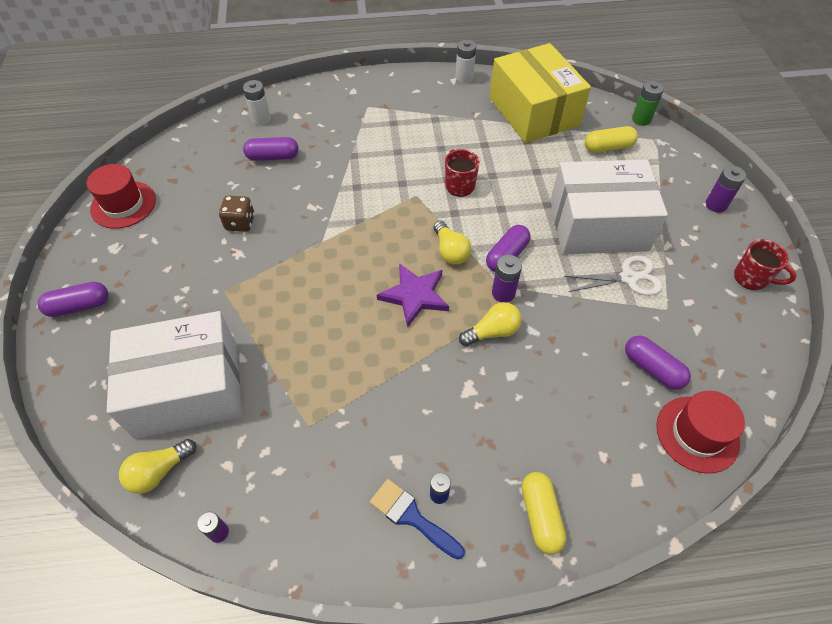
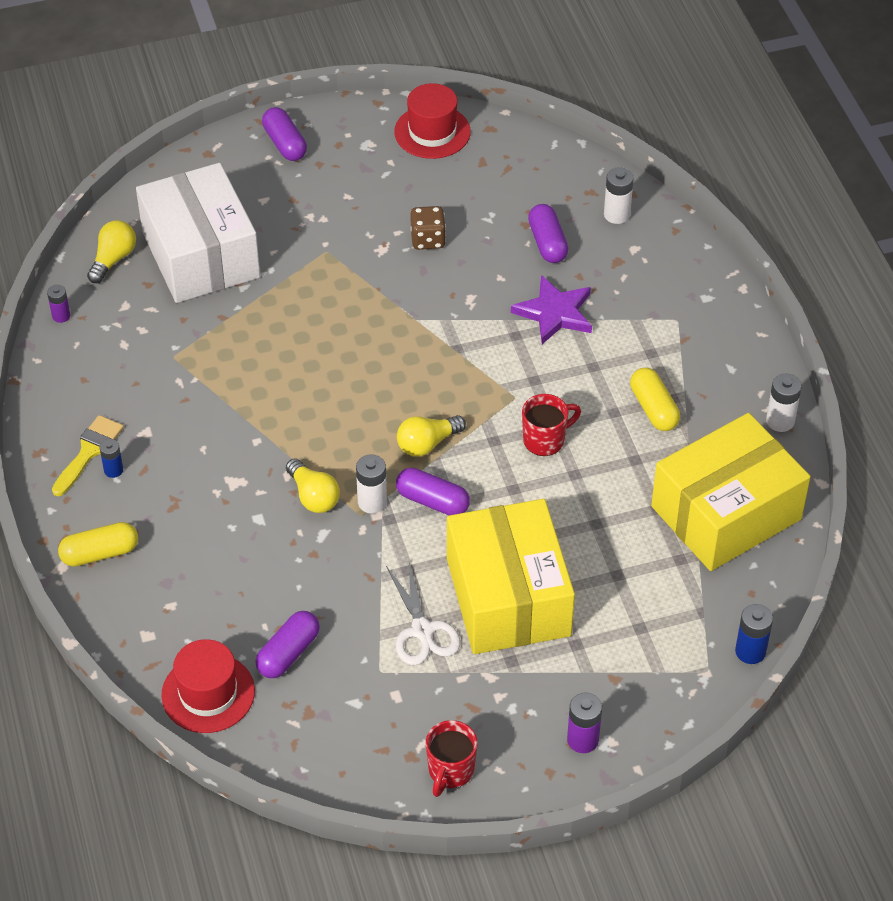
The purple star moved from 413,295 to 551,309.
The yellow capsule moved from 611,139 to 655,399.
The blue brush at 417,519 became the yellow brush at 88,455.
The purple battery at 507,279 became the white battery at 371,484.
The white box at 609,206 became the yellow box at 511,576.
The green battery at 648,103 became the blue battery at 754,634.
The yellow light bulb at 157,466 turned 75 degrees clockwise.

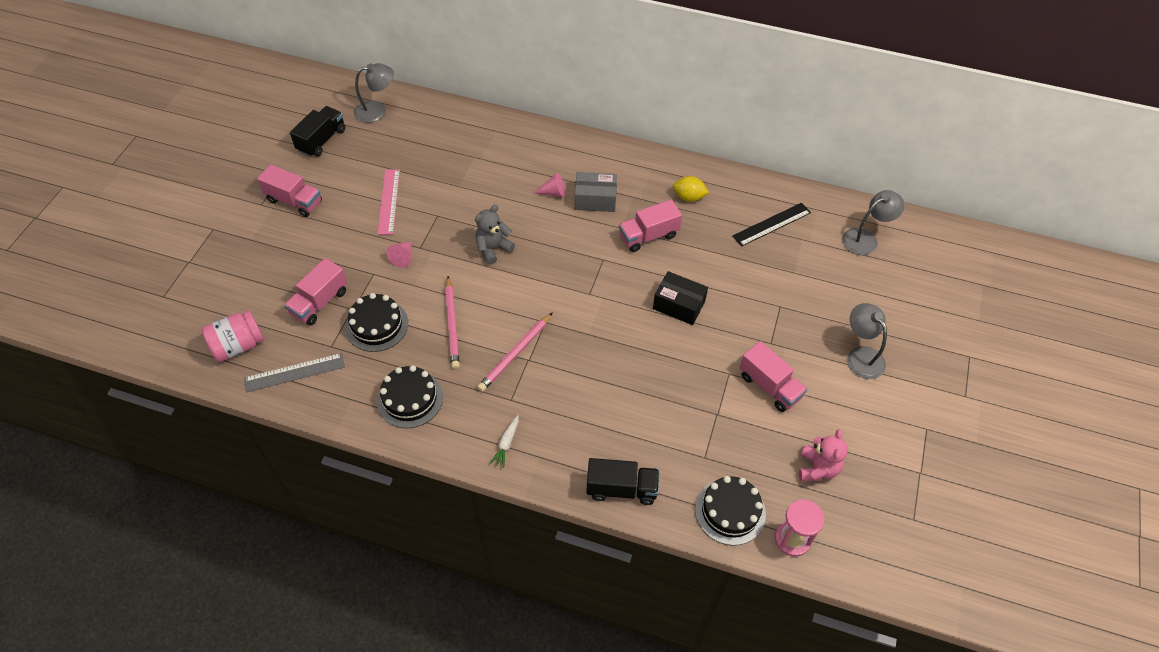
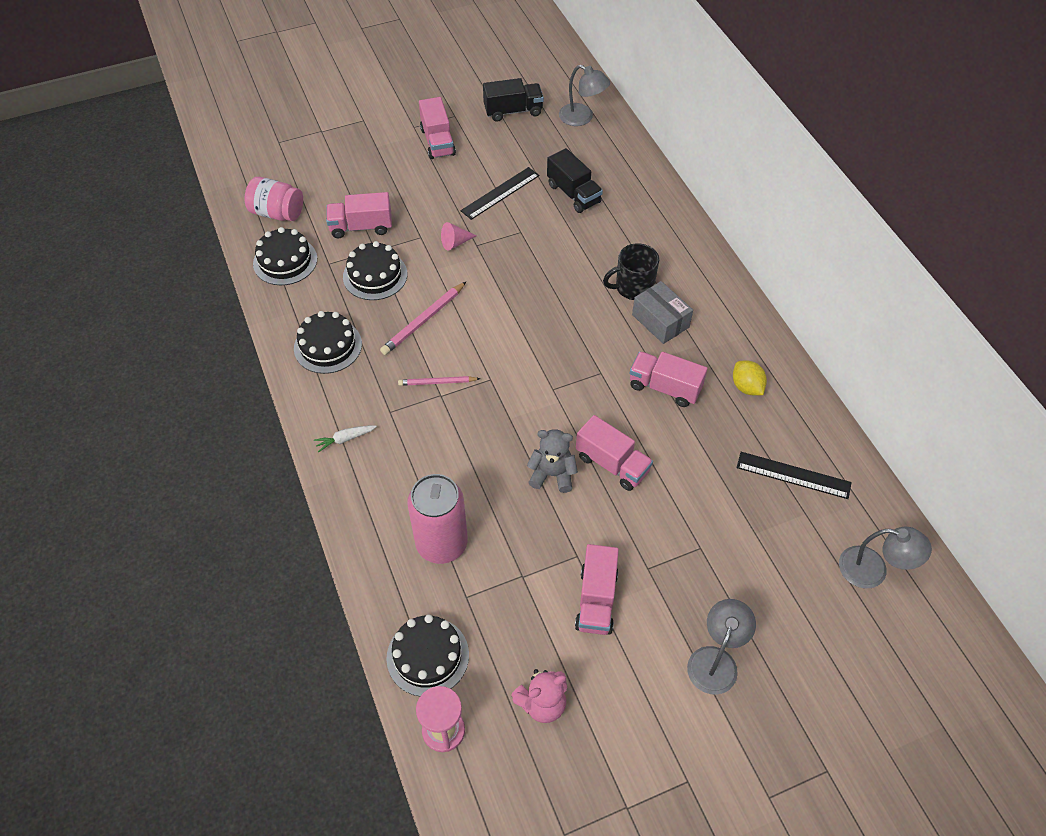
The pink can at 437,519 appeared.
The grey teddy bear moved from 495,234 to 552,461.
The black truck moved from 622,481 to 575,180.
The grey ruler at 294,372 was replaced by the black cake at 285,256.
The pink cone at 549,185 was replaced by the black mug at 631,271.
The black box at 680,298 was replaced by the pink truck at 614,453.
The pink ruler at 388,202 became the black ruler at 499,193.
The pink pencil at 515,352 changed to 0.65 times the size.

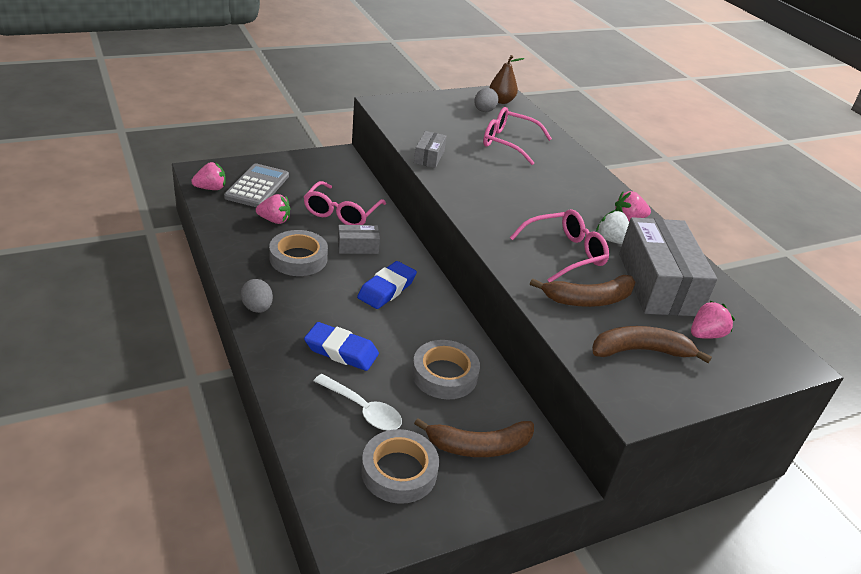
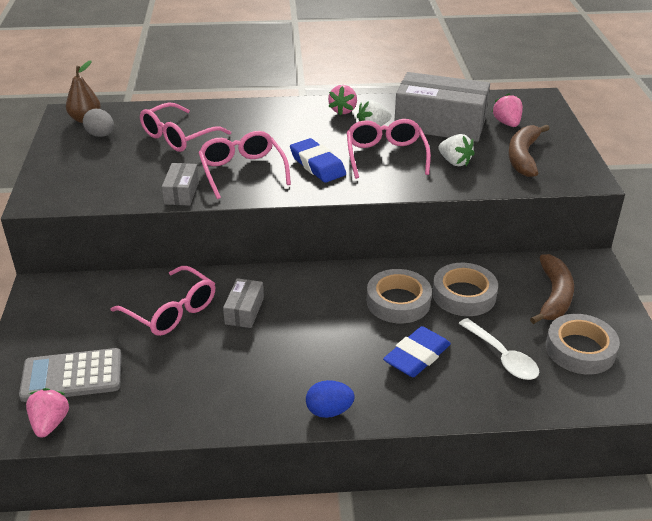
The pink strawberry at 273,209 disappeared.
The pink glasses at 244,165 appeared.
The grey tape moved from 298,253 to 399,296.
The blue eraser moved from 387,285 to 318,160.
The brown banana at 583,291 was replaced by the white strawberry at 456,150.
The grey egg at 257,296 became the blue egg at 330,399.
The grey calculator at 256,185 turned 45 degrees counterclockwise.
The white spoon at 358,402 turned 90 degrees clockwise.
The grey box at 430,149 turned 60 degrees clockwise.

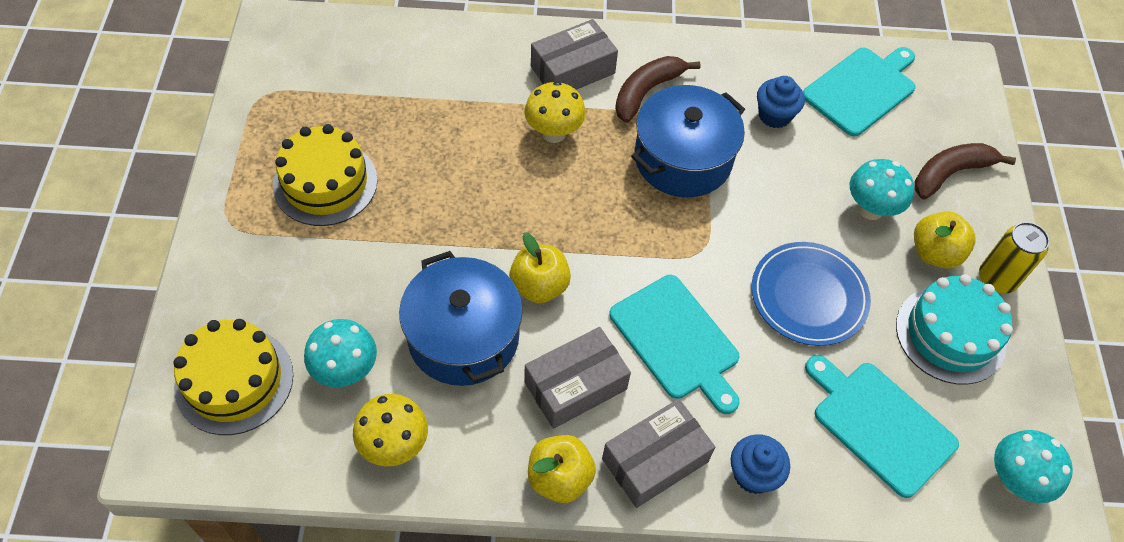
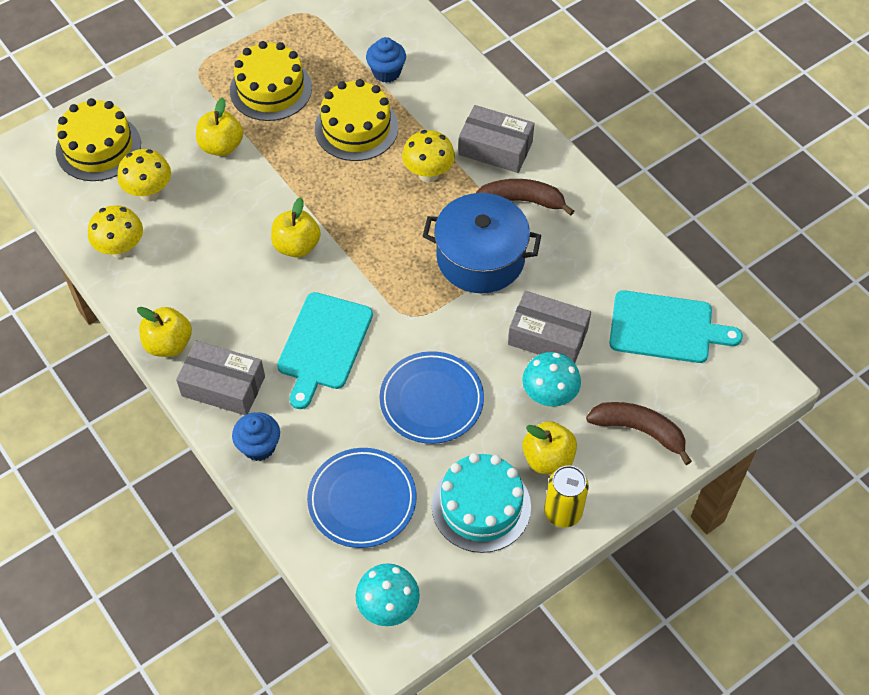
The blue pot at 461,318 disappeared.
The yellow apple at 219,126 appeared.
The yellow cake at 356,120 appeared.
The grey box moved from 577,378 to 549,327.
The blue cupcake moved from 781,102 to 386,60.
The turquoise cutting board at 882,426 was replaced by the blue plate at 362,498.
The turquoise mushroom at 340,353 became the yellow mushroom at 144,175.

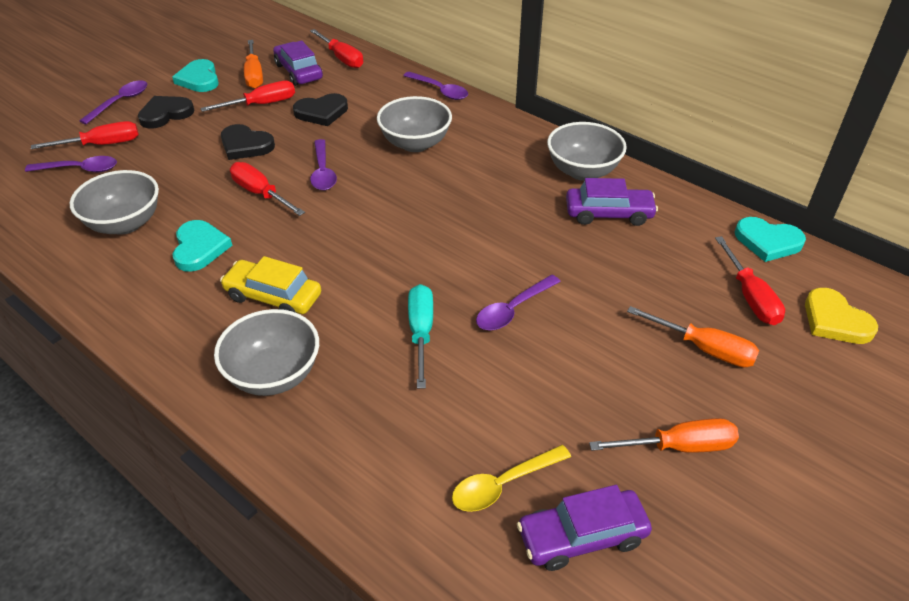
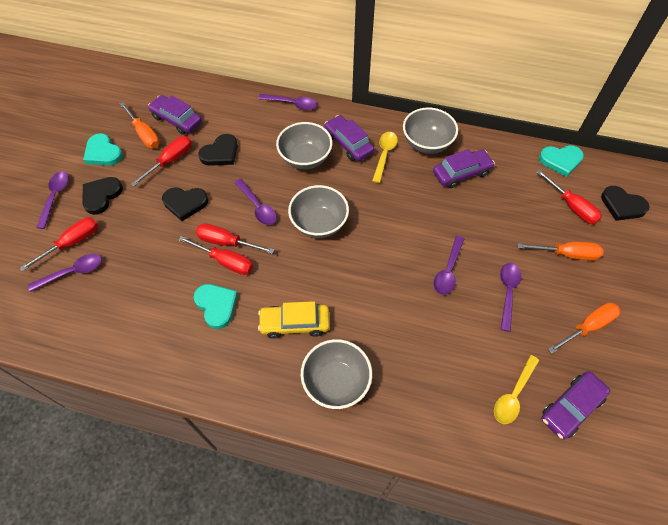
The turquoise screwdriver at 420,336 disappeared.
The purple car at 349,138 appeared.
The yellow spoon at 385,157 appeared.
The purple spoon at 510,297 appeared.
The grey bowl moved from 114,202 to 318,211.
The red screwdriver moved from 336,48 to 215,255.
The yellow heart at 841,316 became the black heart at 625,203.

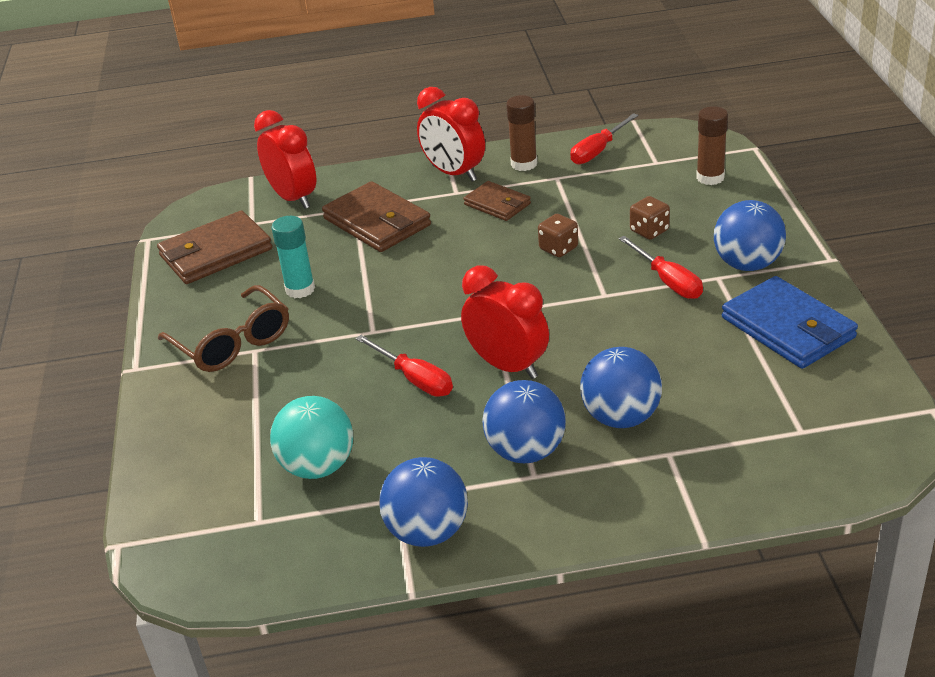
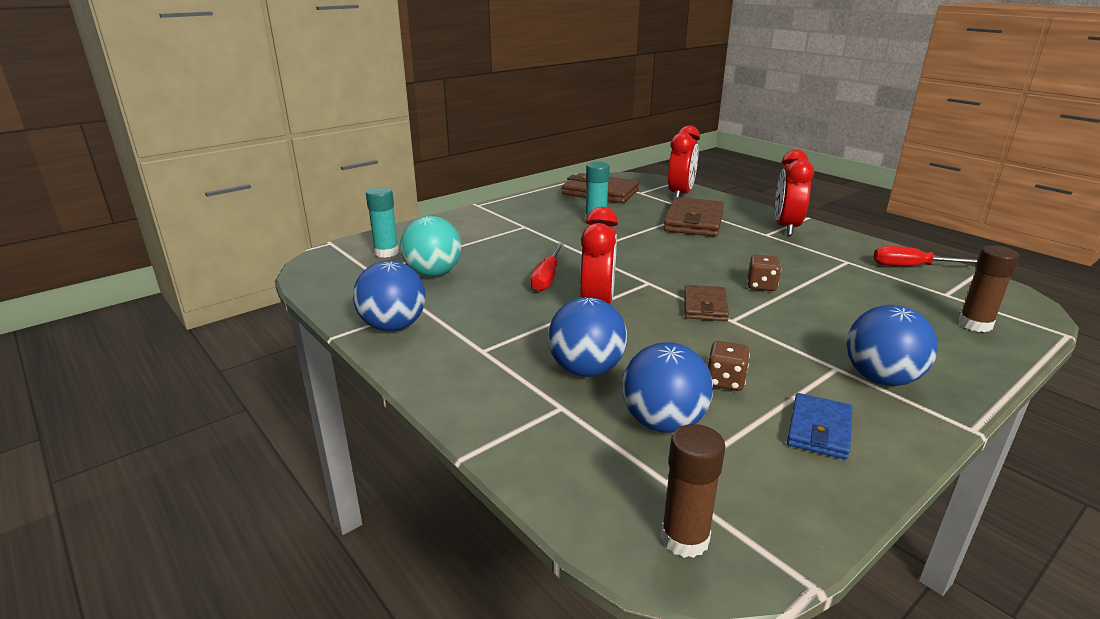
The brown glasses at 223,328 disappeared.
The red screwdriver at 661,267 disappeared.
The turquoise glue stick at 382,222 appeared.
The brown wallet moved from 497,201 to 706,303.
The blue ball moved from 524,421 to 667,387.
The brown glue stick moved from 521,133 to 693,491.
The brown dice moved from 650,217 to 729,366.
The blue wallet at 790,322 changed to 0.60 times the size.

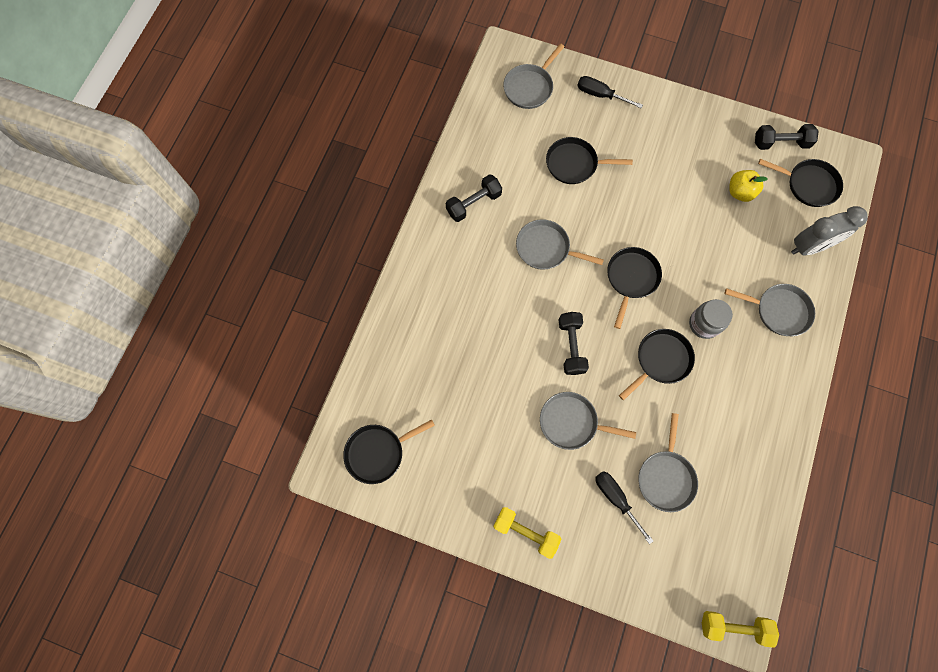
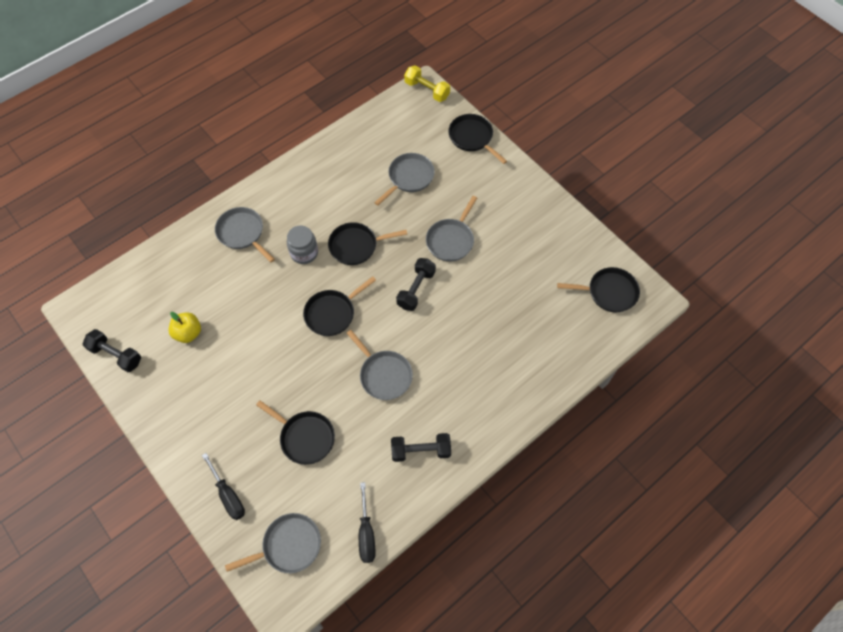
The yellow dumbbell at 527,533 disappeared.
The grey clock at 829,231 disappeared.
The black screwdriver moved from 624,507 to 367,522.
The black pan moved from 800,183 to 477,139.
The grey pan at 588,421 turned 75 degrees clockwise.

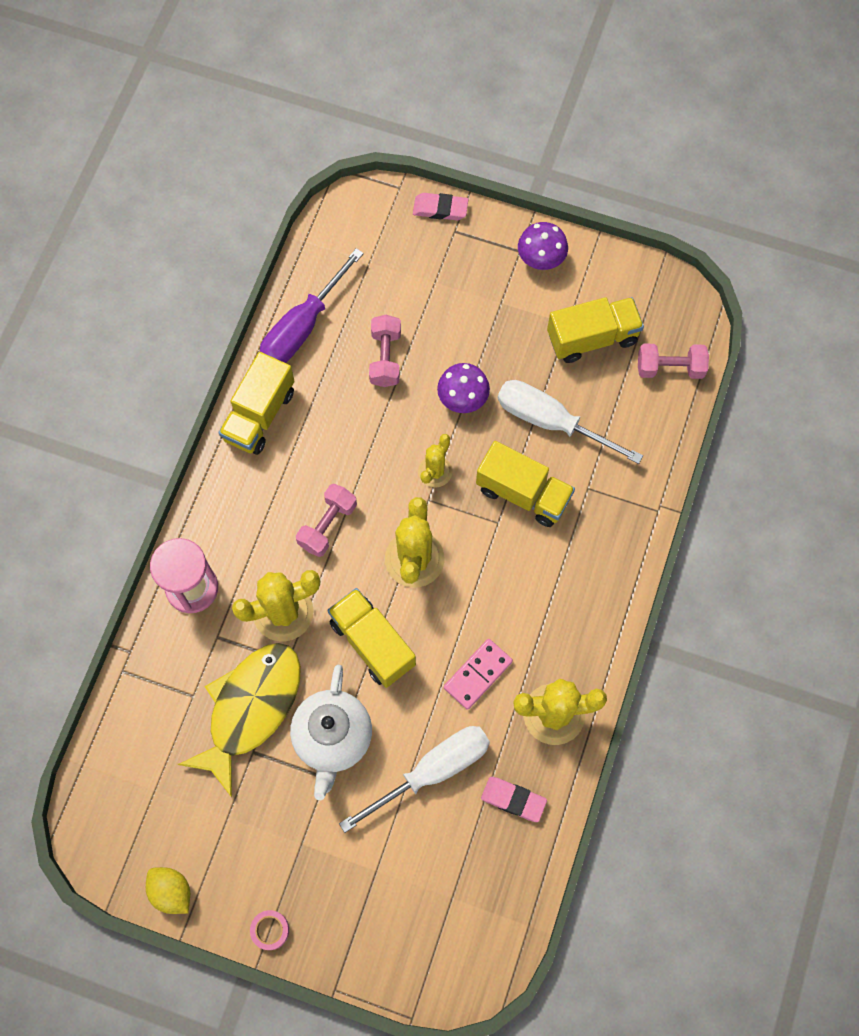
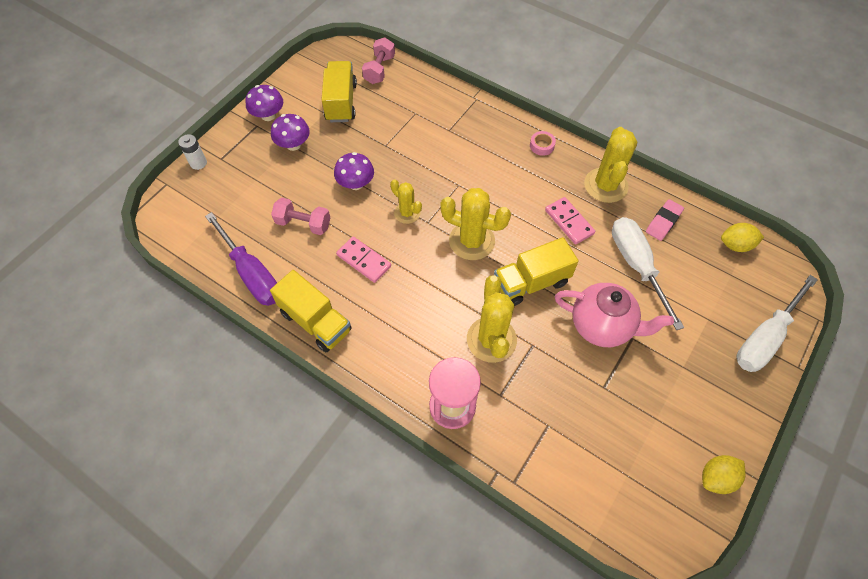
The yellow fish at 239,720 disappeared.
The pink dumbbell at 326,520 disappeared.
The yellow truck at 525,484 disappeared.
The purple mushroom at 290,132 appeared.
The pink domino at 363,259 appeared.
The yellow lemon at 742,237 appeared.
The pink tape moved from 269,930 to 543,143.
The white screwdriver moved from 570,422 to 777,323.
The pink eraser at 441,206 was replaced by the white battery at 192,152.
The white teapot at 331,732 became the pink teapot at 614,315.

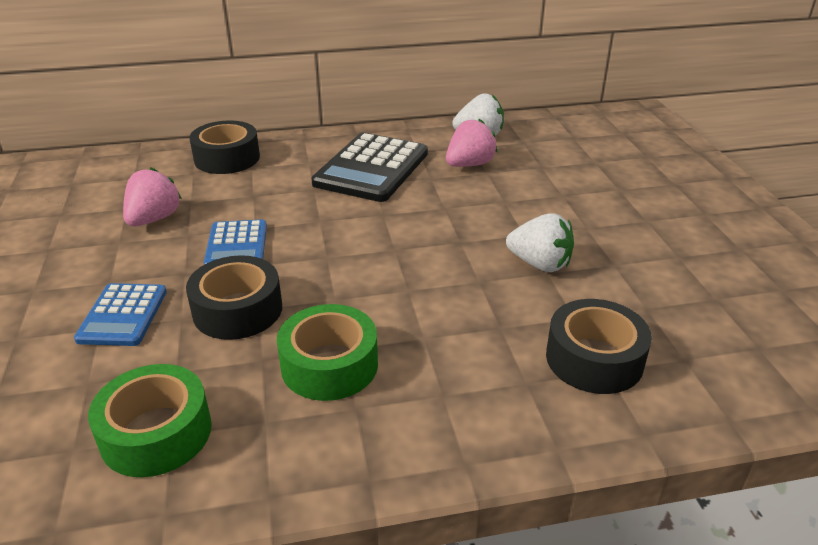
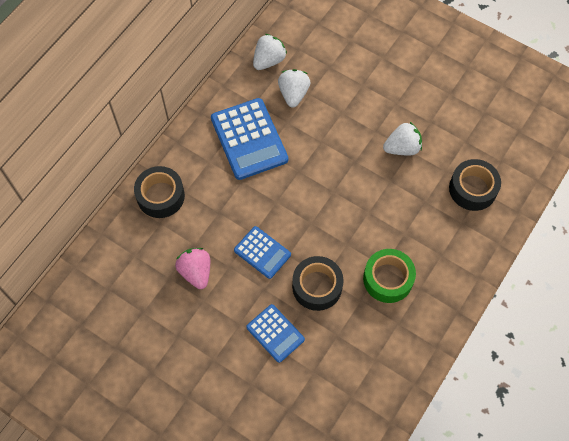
The green tape at 150,420 disappeared.
The black calculator at 369,167 became the blue calculator at 249,139.
The pink strawberry at 471,143 became the white strawberry at 294,88.

